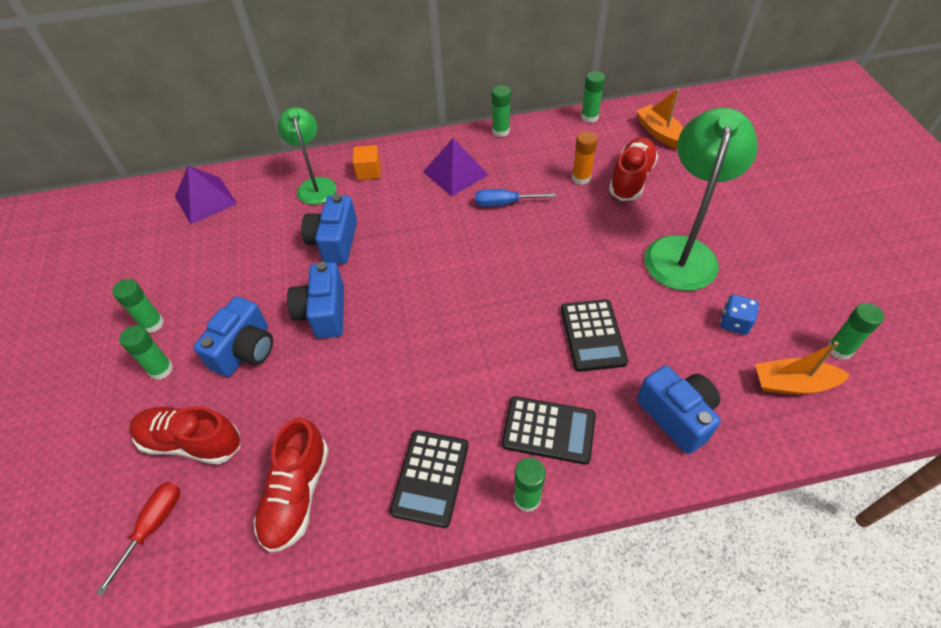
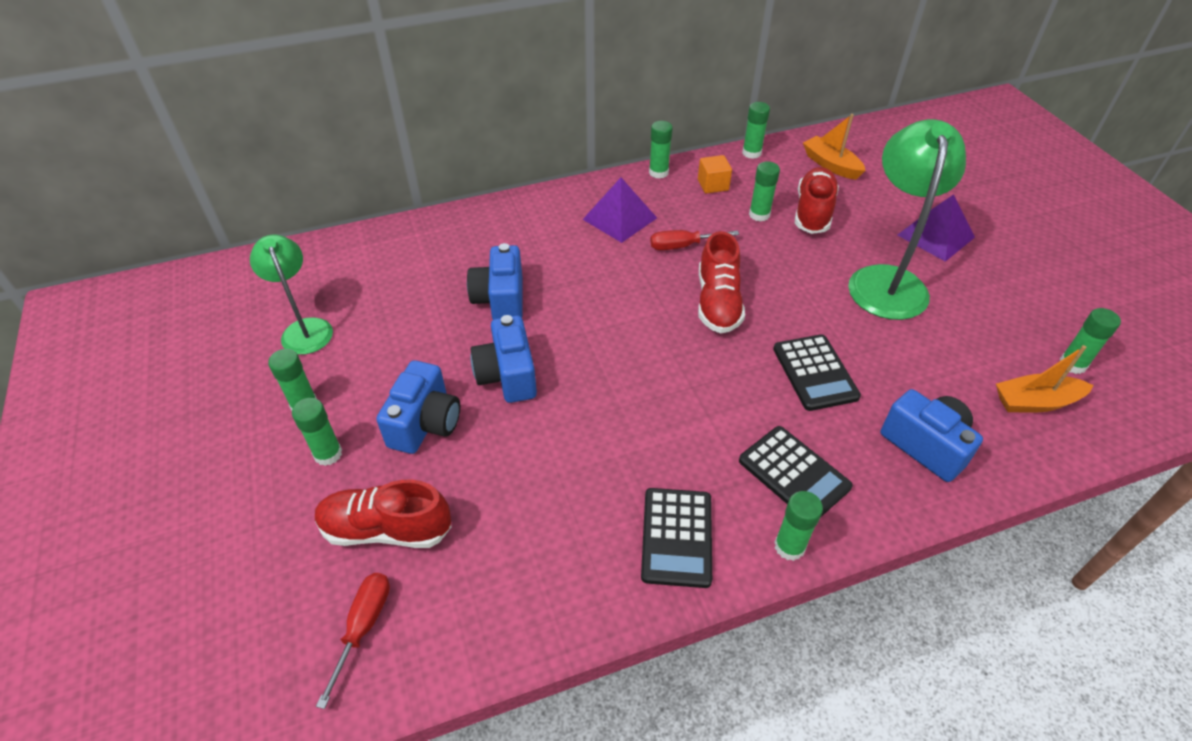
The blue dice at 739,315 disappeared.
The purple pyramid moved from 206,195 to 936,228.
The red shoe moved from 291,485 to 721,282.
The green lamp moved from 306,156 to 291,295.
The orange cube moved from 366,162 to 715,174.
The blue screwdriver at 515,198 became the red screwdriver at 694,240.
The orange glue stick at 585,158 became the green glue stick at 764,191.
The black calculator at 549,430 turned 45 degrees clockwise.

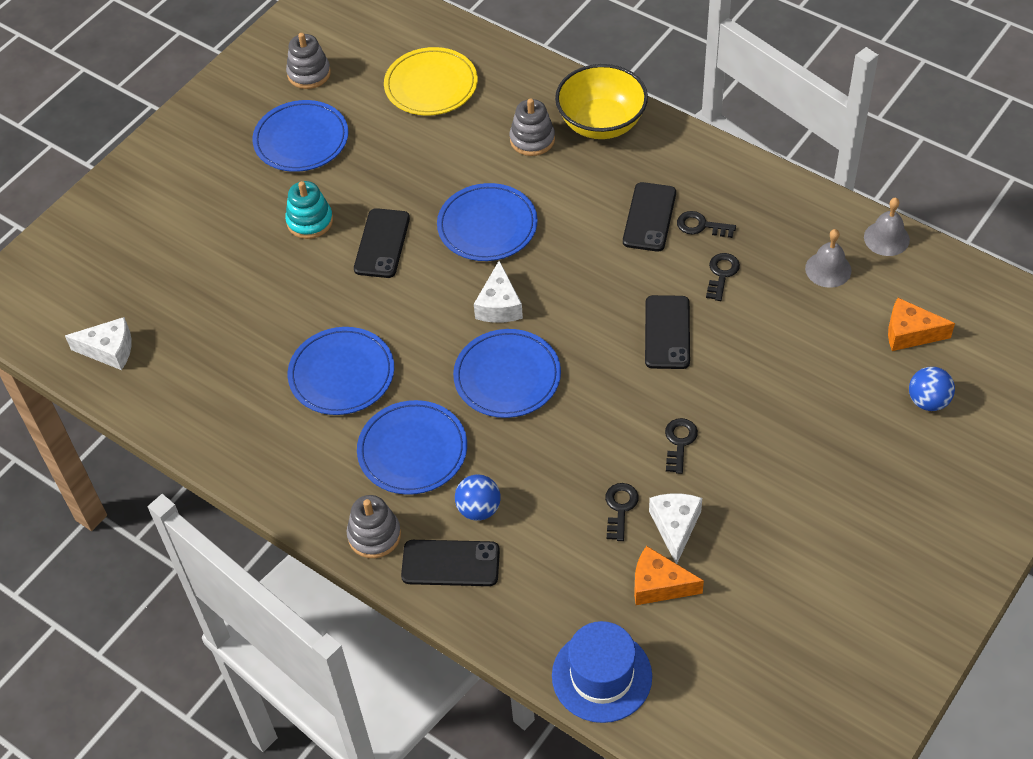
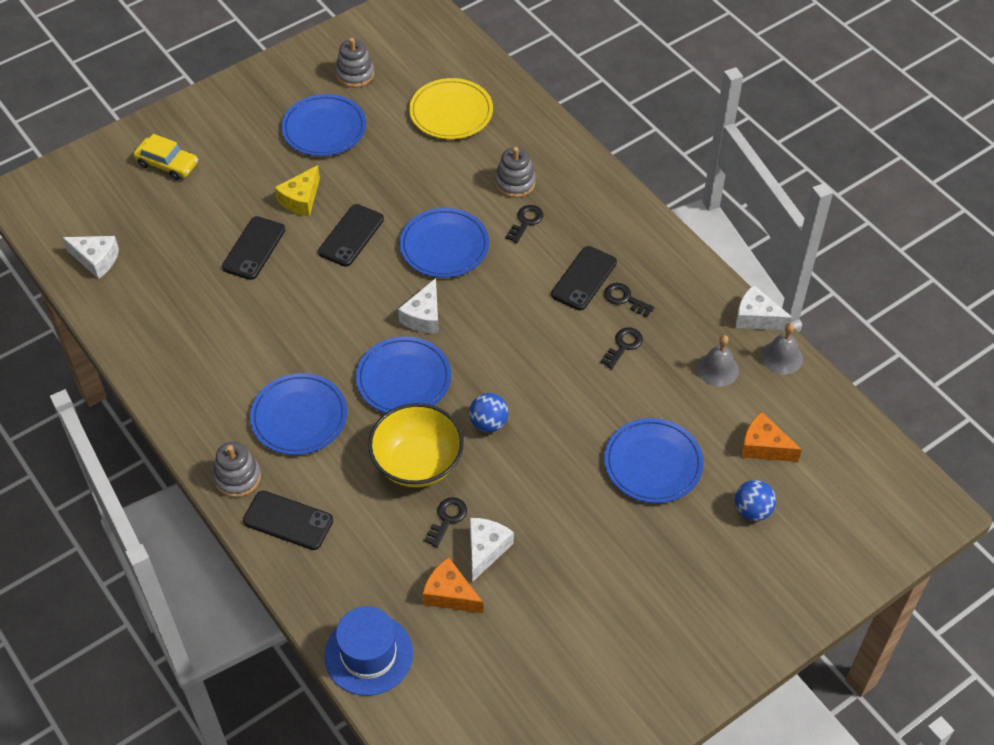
The yellow car at 166,157 appeared.
The white cheese at 764,307 appeared.
The blue plate moved from 341,371 to 654,460.
The blue ball moved from 478,498 to 488,412.
The yellow bowl moved from 601,101 to 416,445.
The black phone moved from 667,332 to 253,248.
The black key moved from 681,446 to 524,224.
The turquoise stacking toy at 309,210 was replaced by the yellow cheese at 297,191.

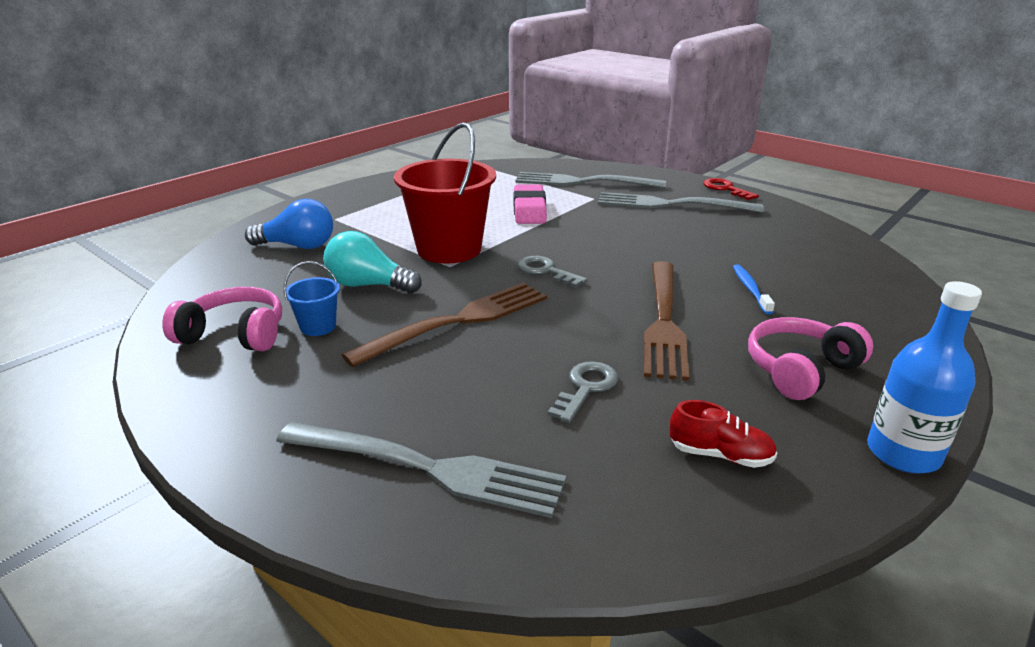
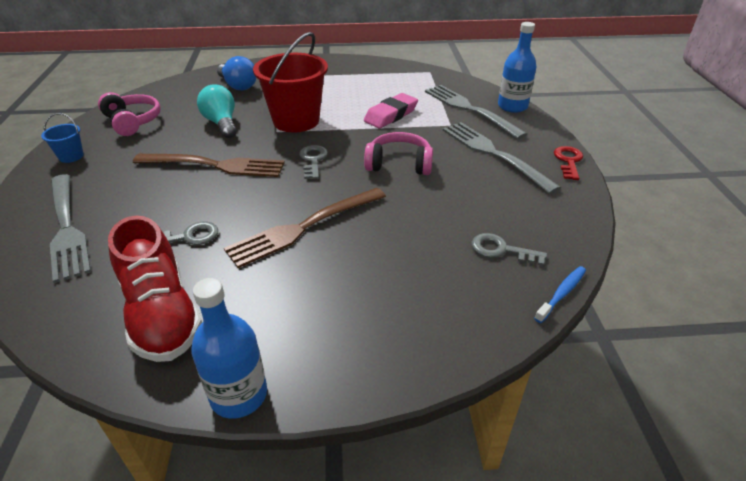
The grey key at 509,249 appeared.
The blue bottle at 517,67 appeared.
The blue bucket moved from 312,298 to 62,138.
The blue toothbrush moved from 754,289 to 560,294.
The pink headphones moved from 810,358 to 398,153.
The red shoe at 723,434 changed to 2.07 times the size.

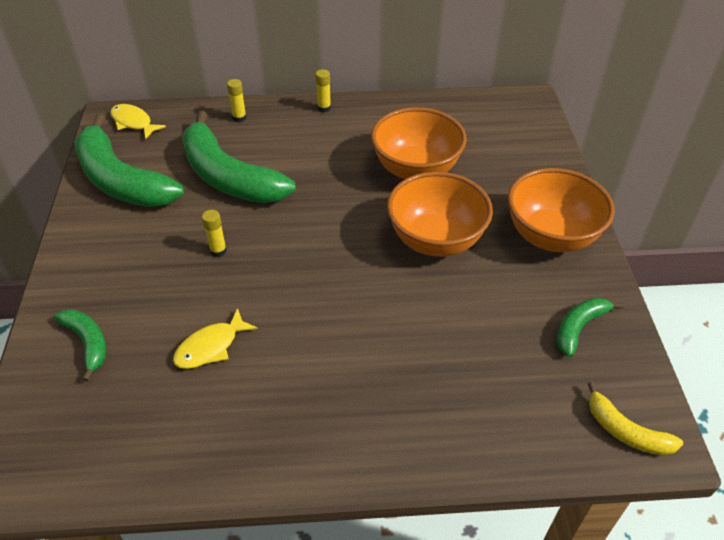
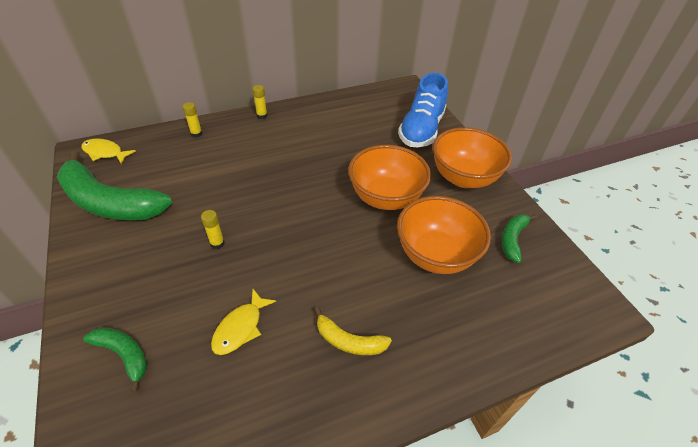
The green banana at 239,157 disappeared.
The blue shoe at 423,110 appeared.
The orange bowl moved from 419,143 to 444,235.
The yellow banana moved from 635,419 to 353,331.

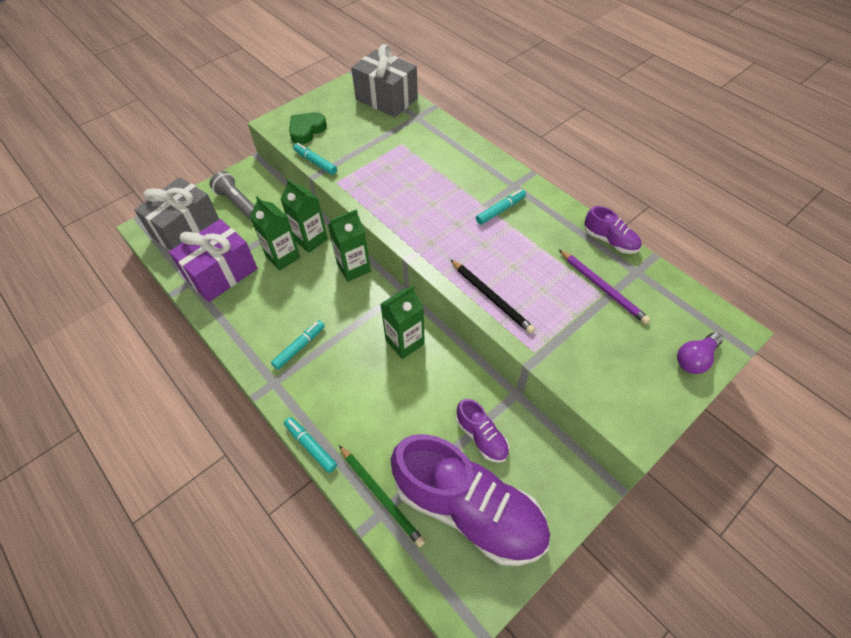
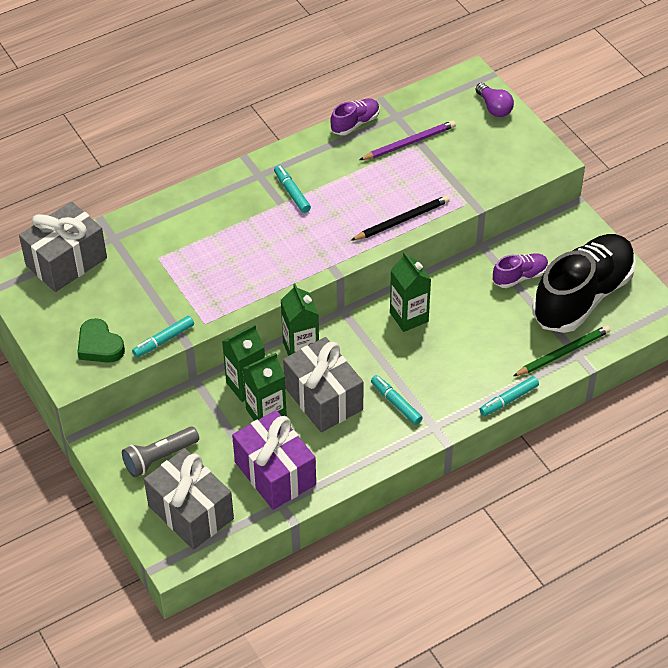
The grey gift at 323,384 appeared.
The purple shoe at 470,500 became the black shoe at 584,283.

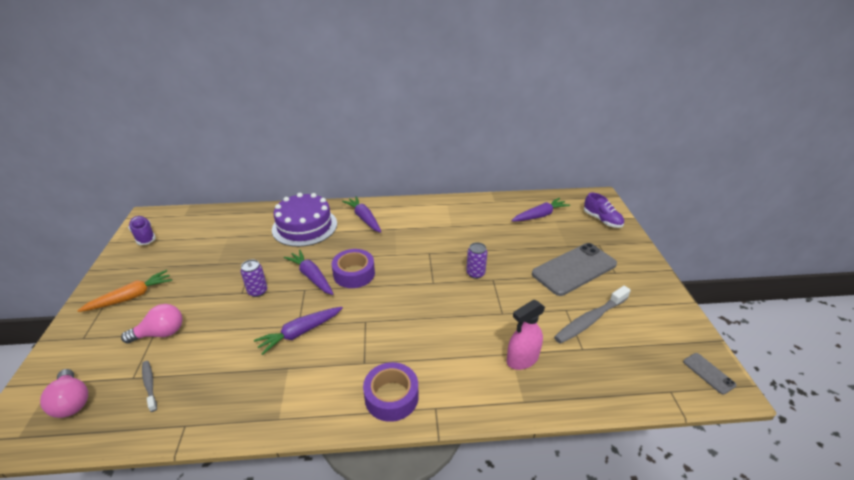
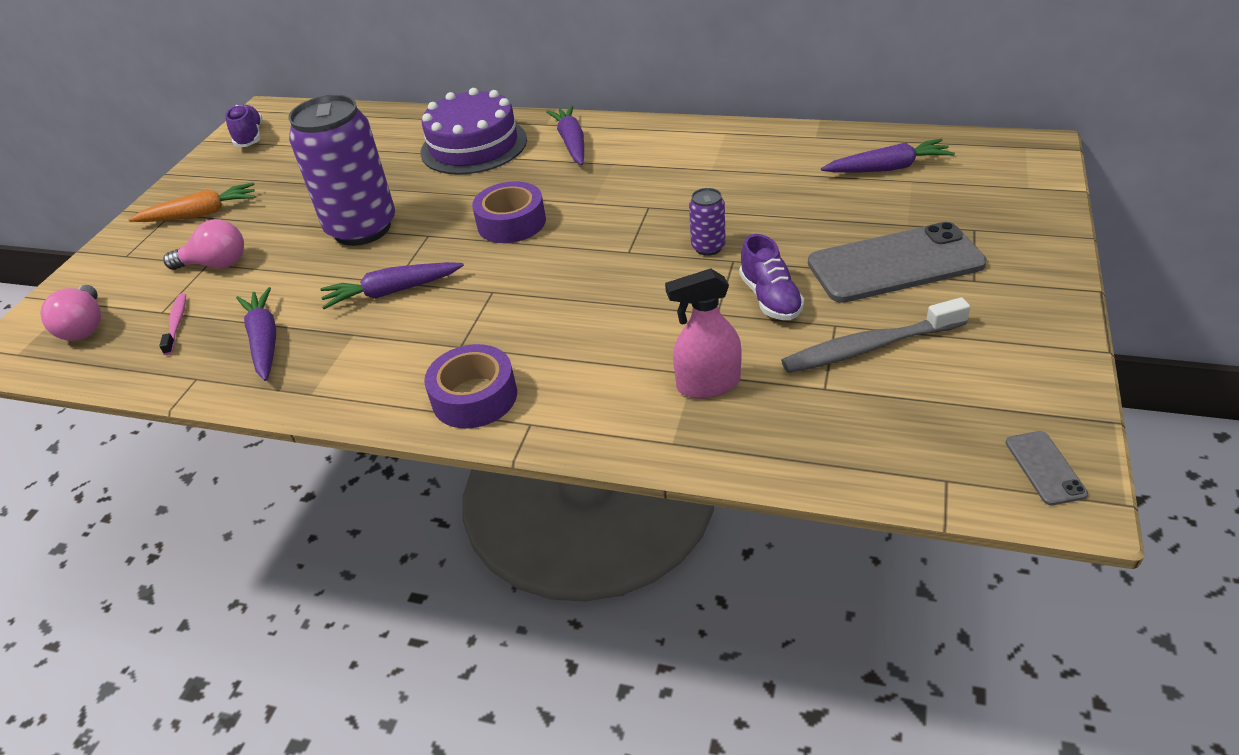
The purple carrot moved from 308,272 to 256,334.
The purple shoe moved from 604,210 to 771,277.
The grey toothbrush at 149,386 became the pink toothbrush at 172,324.
The purple can at 254,278 changed to 2.33 times the size.

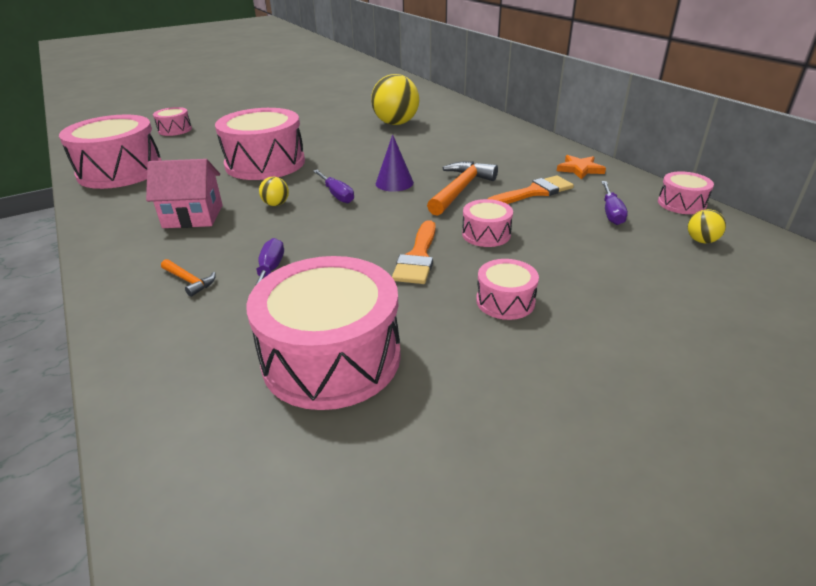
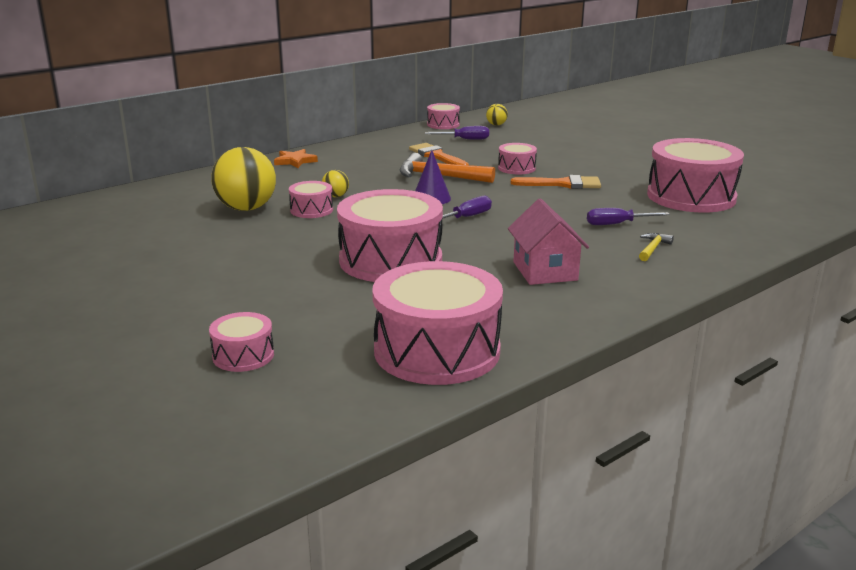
The yellow ball moved from 274,191 to 335,183.
The pink drum moved from 507,289 to 311,199.
The orange star moved from 581,167 to 296,158.
The orange hammer at 188,278 became the yellow hammer at 656,247.

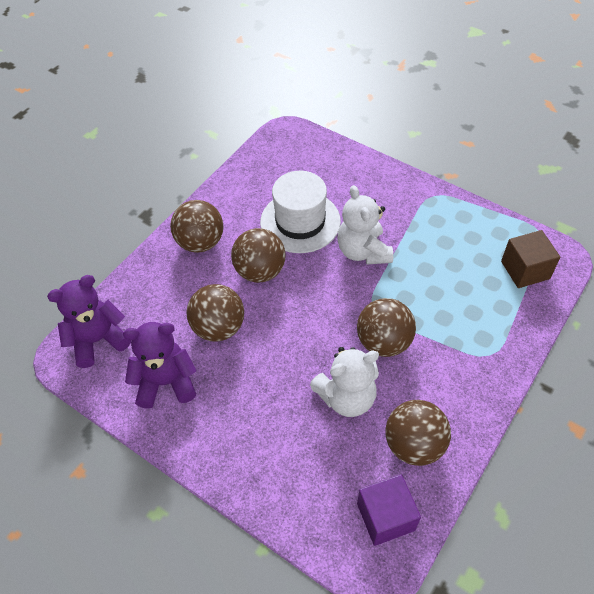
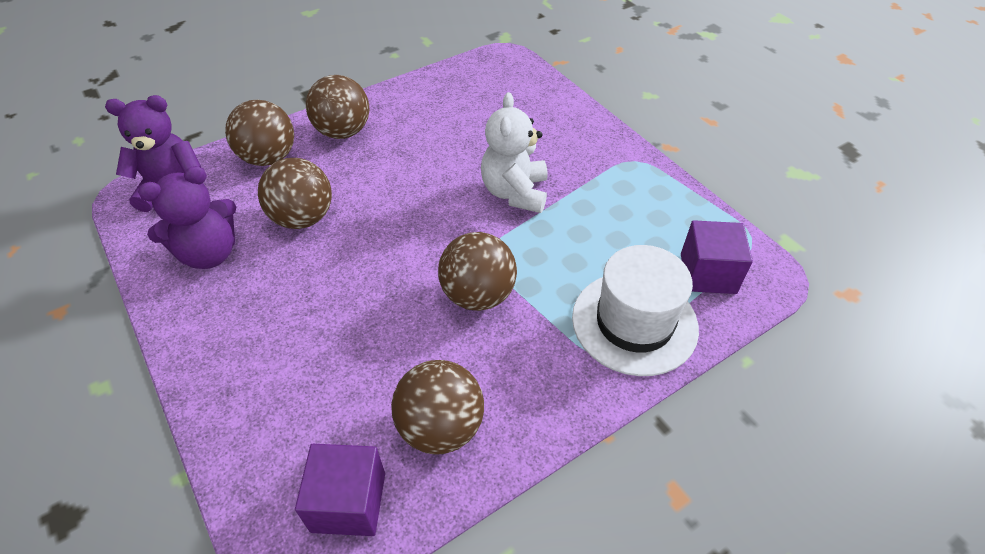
The white teddy bear at 344,382 disappeared.
The brown ball moved from 258,255 to 259,133.
The white hat moved from 300,212 to 635,310.
The brown cube at 531,259 became the purple cube at 717,257.
The purple teddy bear at 159,365 turned 135 degrees clockwise.

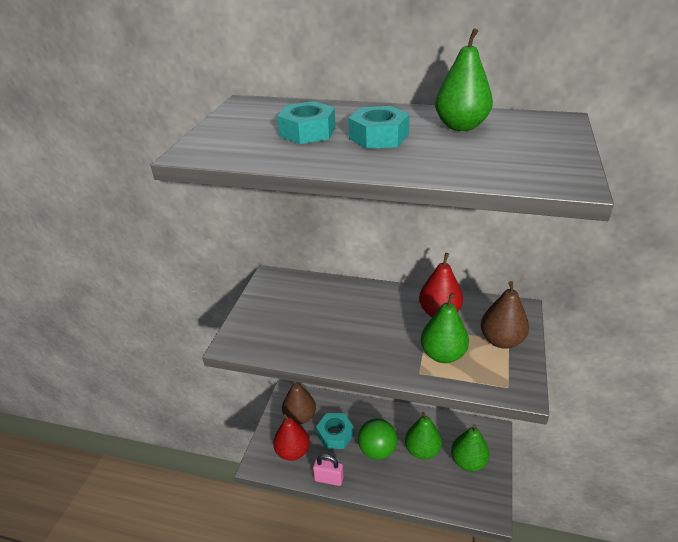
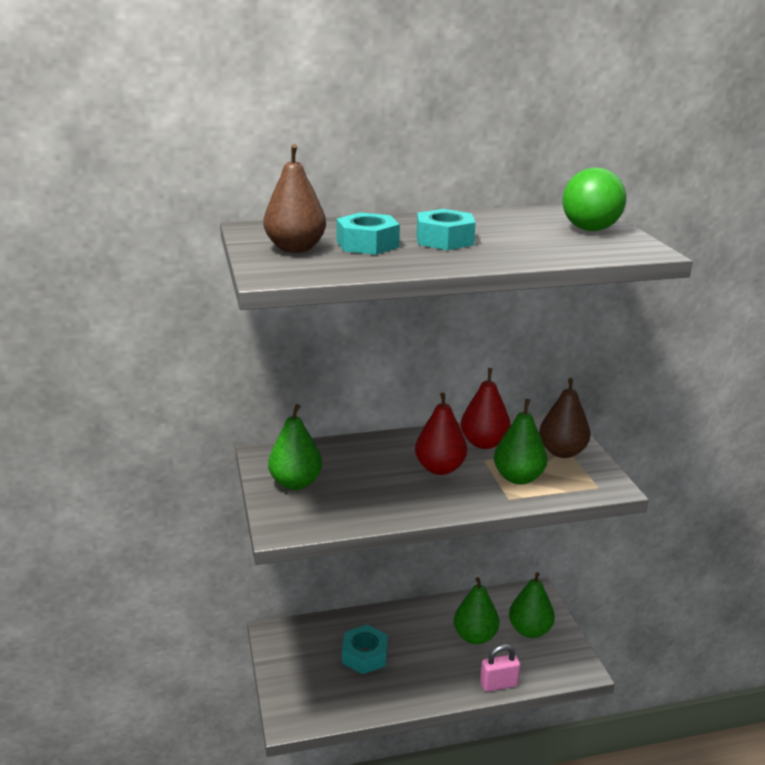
The red pear moved from 291,437 to 441,434.
The brown pear moved from 299,402 to 295,198.
The pink padlock moved from 328,470 to 500,668.
The green ball moved from 377,439 to 594,199.
The green pear moved from 464,79 to 295,447.

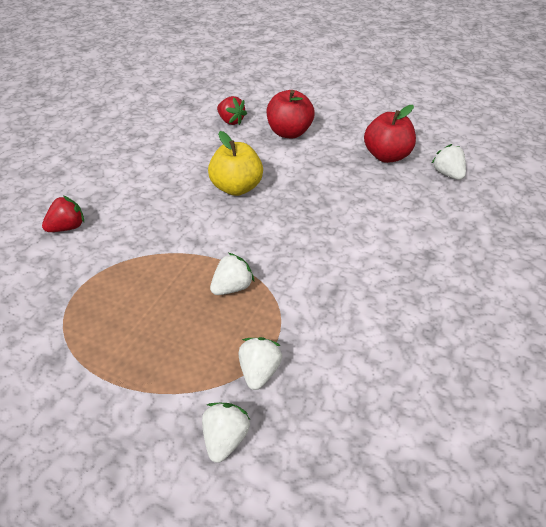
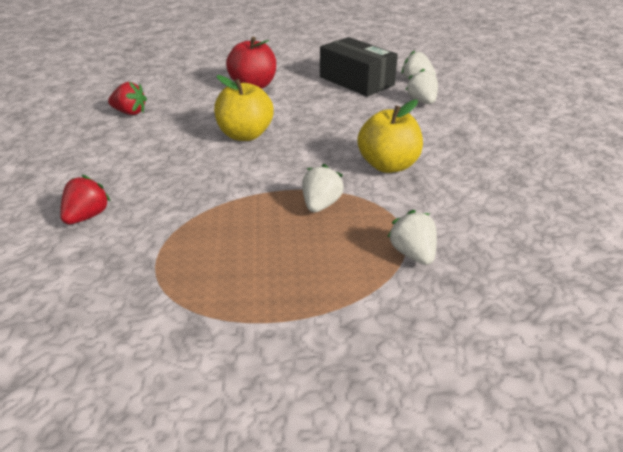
The yellow apple at 390,136 appeared.
The white strawberry moved from 226,433 to 422,86.
The red strawberry moved from 232,110 to 127,98.
The red apple at 390,134 was replaced by the black box at 359,67.

